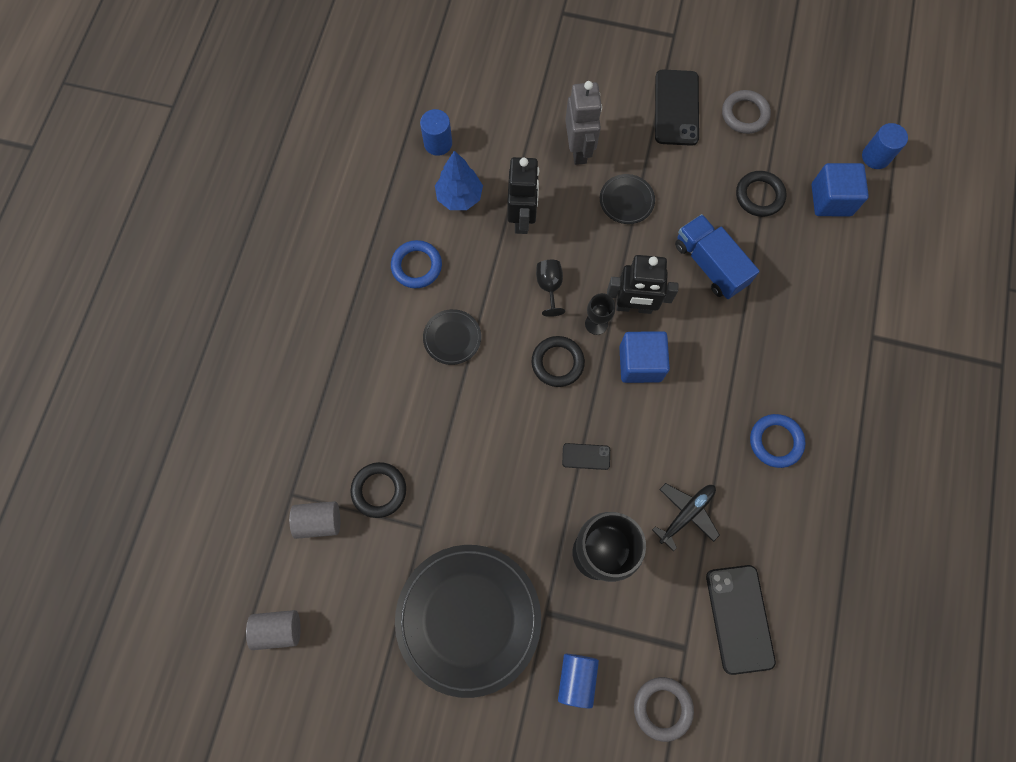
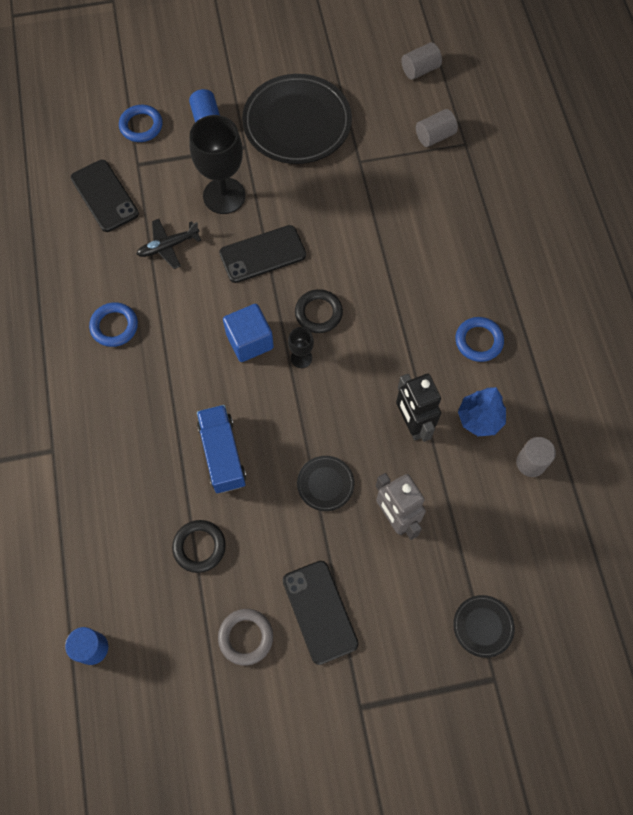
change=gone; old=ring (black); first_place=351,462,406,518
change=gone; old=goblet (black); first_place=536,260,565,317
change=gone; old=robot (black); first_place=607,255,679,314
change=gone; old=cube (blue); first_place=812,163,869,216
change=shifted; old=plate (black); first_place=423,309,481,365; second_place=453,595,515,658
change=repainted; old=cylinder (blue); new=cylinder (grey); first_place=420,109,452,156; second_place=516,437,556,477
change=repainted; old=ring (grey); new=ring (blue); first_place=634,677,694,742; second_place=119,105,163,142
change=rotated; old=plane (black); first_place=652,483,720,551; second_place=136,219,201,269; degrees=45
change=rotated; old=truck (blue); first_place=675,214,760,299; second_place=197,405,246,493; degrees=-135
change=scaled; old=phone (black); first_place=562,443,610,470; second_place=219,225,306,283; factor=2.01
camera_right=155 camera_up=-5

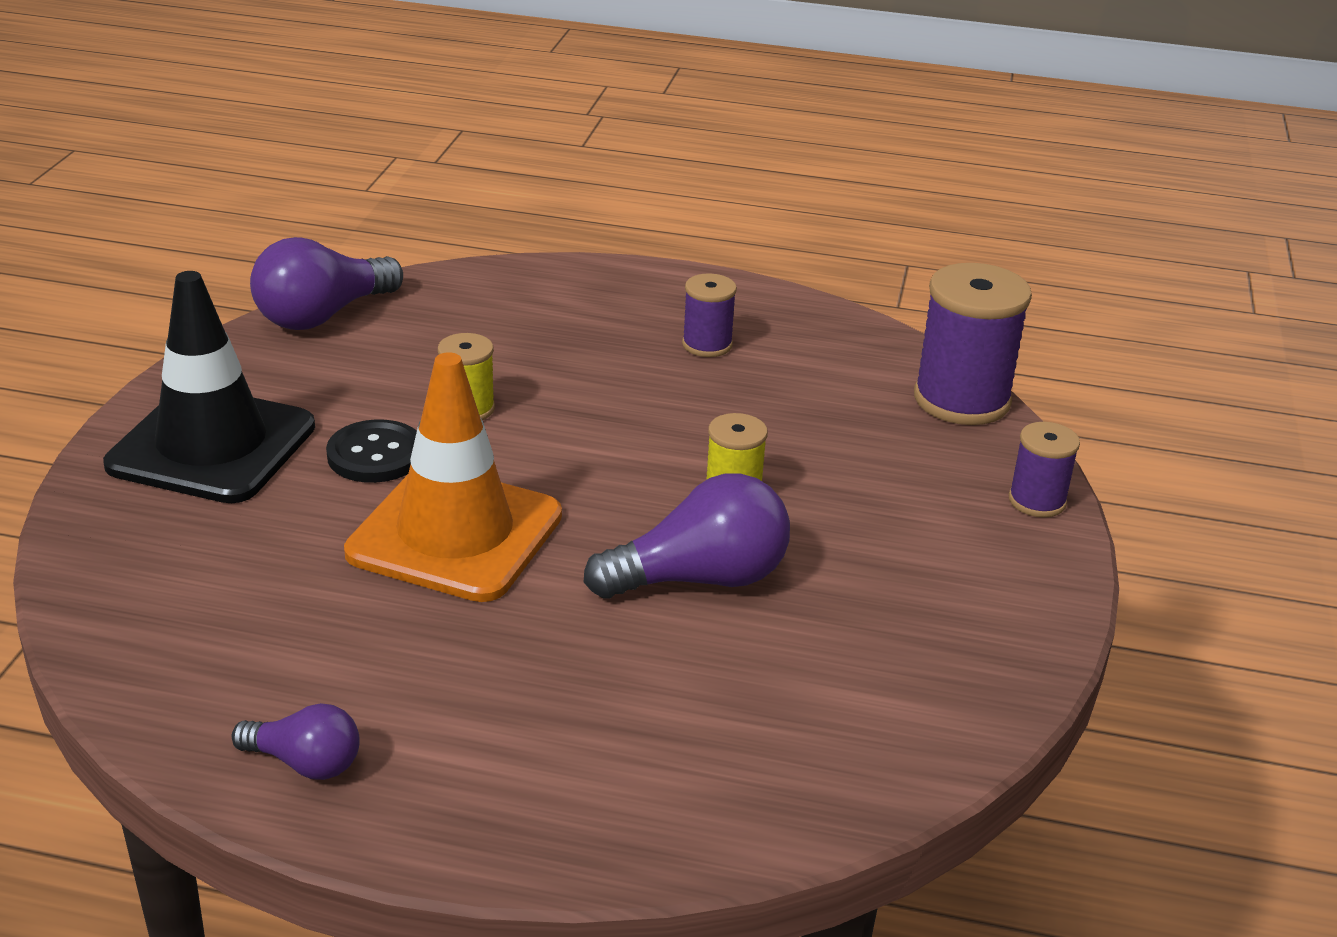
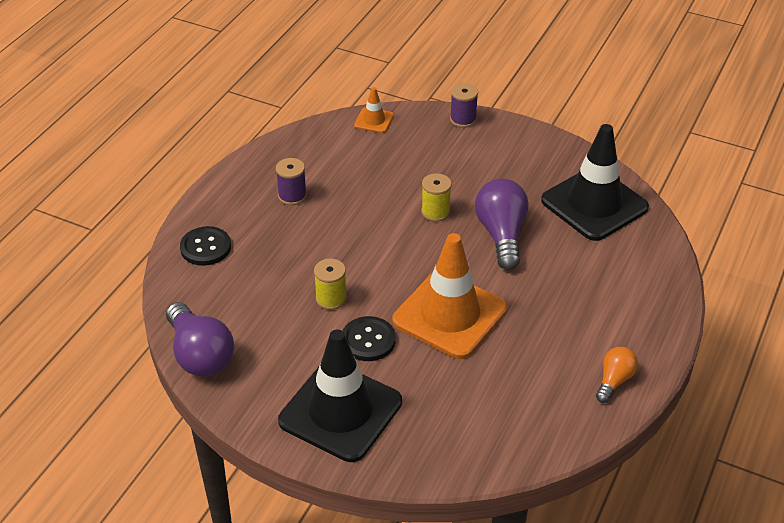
change=new; new=button (black); second_place=180,226,231,266
change=new; new=traffic cone (black); second_place=541,124,649,241
change=swapped; old=spool (purple); new=traffic cone (orange); first_place=914,263,1032,425; second_place=354,87,394,133
change=repainted; old=light bulb (purple); new=light bulb (orange); first_place=232,703,360,780; second_place=596,347,638,403
camera_right=-75 camera_up=10

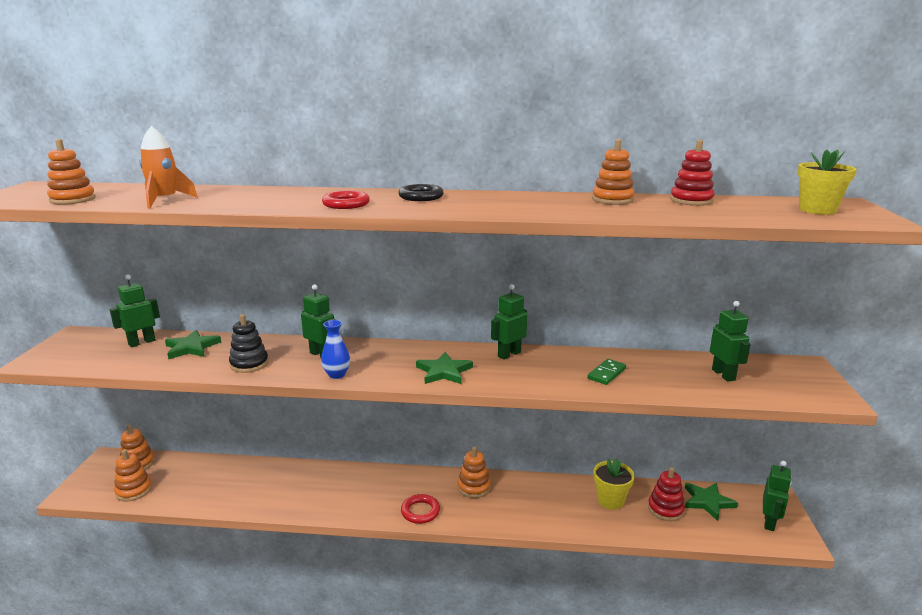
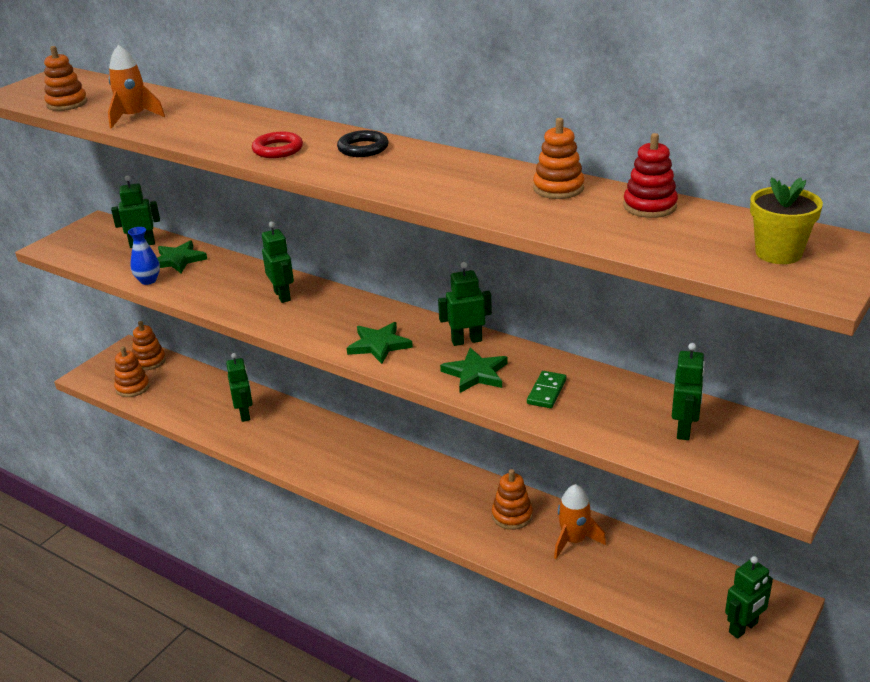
change=gone; old=stacking toy (black); first_place=229,314,268,373
change=gone; old=ring (red); first_place=401,494,440,524
change=gone; old=stacking toy (red); first_place=648,467,685,521
change=new; new=robot (green); second_place=226,353,253,422
change=shifted; old=vase (blue); first_place=321,320,350,379; second_place=128,227,160,285
change=shifted; old=stacking toy (orange); first_place=458,446,491,498; second_place=492,469,533,530
change=shifted; old=star (green); first_place=685,483,738,521; second_place=440,347,508,393
change=swapped; old=flower pot (yellow); new=rocket (orange); first_place=594,458,635,510; second_place=554,484,606,559
change=rotated; old=domino (green); first_place=587,359,626,385; second_place=527,371,566,408; degrees=-45
camera_right=30 camera_up=10

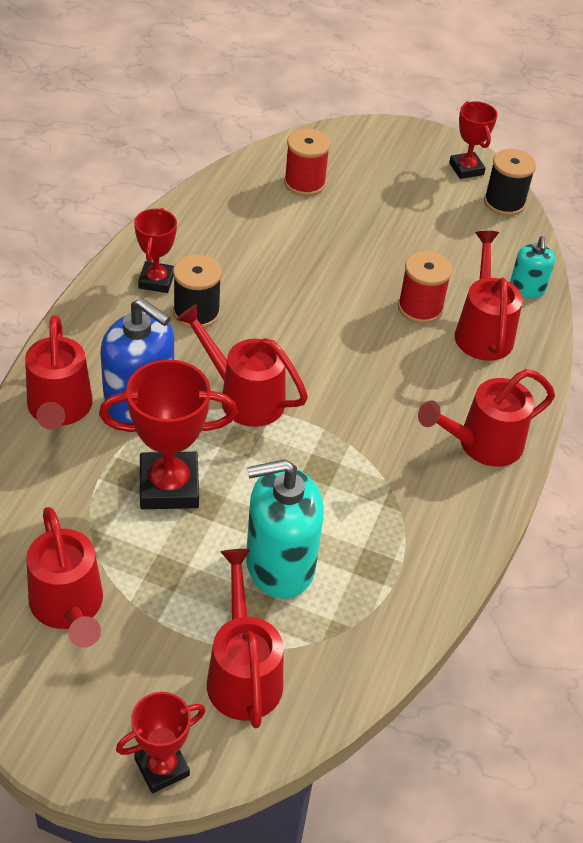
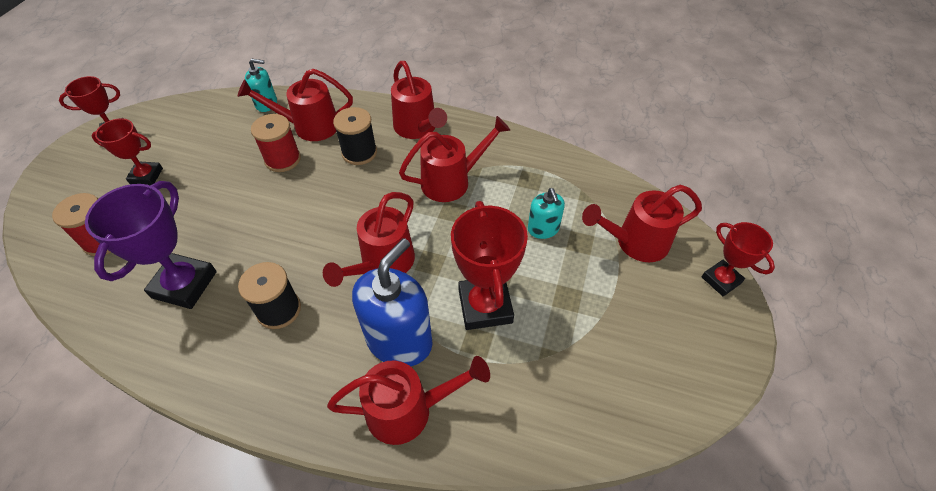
change=new; new=trophy (purple); second_place=85,181,217,309
change=shifted; old=watering can (red); first_place=26,507,103,648; second_place=399,116,510,202
change=shifted; old=trophy (red); first_place=134,208,177,293; second_place=92,118,163,185
change=shifted; old=spool (black); first_place=484,149,536,216; second_place=333,107,377,165
change=scaled; old=soap dispenser (turquoise); first_place=246,459,324,599; second_place=528,188,565,239; factor=0.53
camera_right=-90 camera_up=5

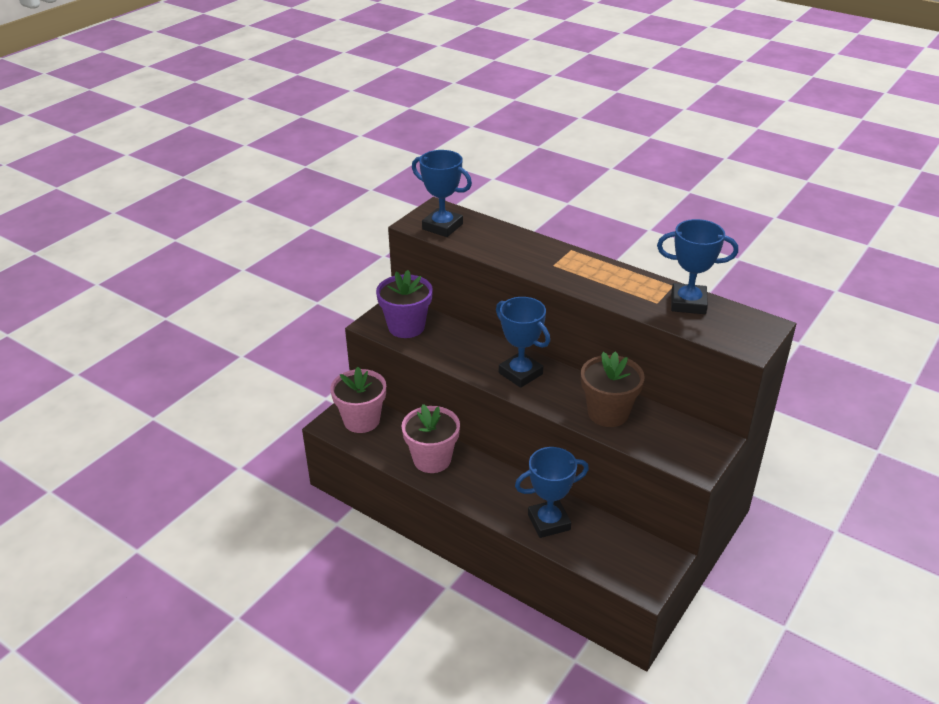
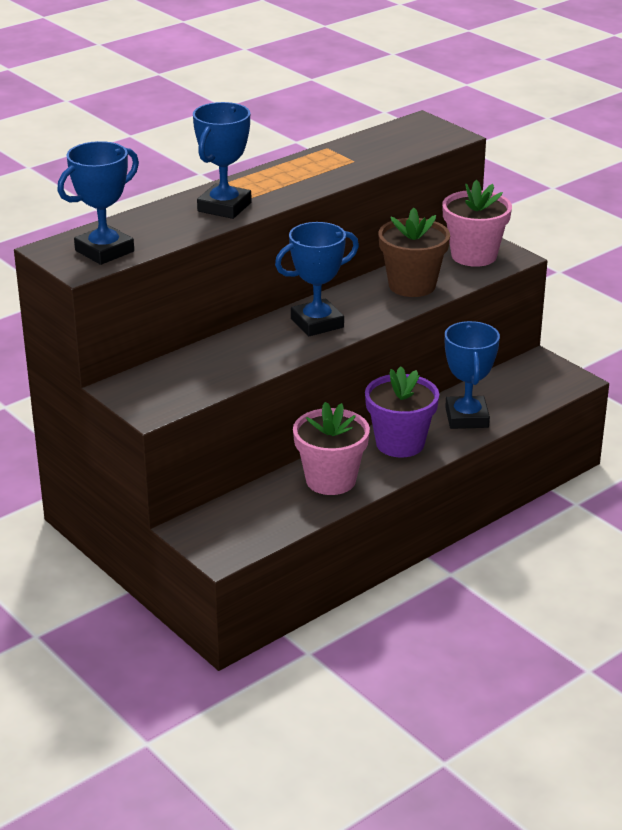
change=shifted; old=flower pot (pink); first_place=330,367,386,433; second_place=442,180,512,267
change=shifted; old=flower pot (purple); first_place=376,270,433,338; second_place=365,366,439,458
change=shifted; old=trophy (blue); first_place=657,219,738,314; second_place=193,102,252,219
camera_right=-75 camera_up=-5

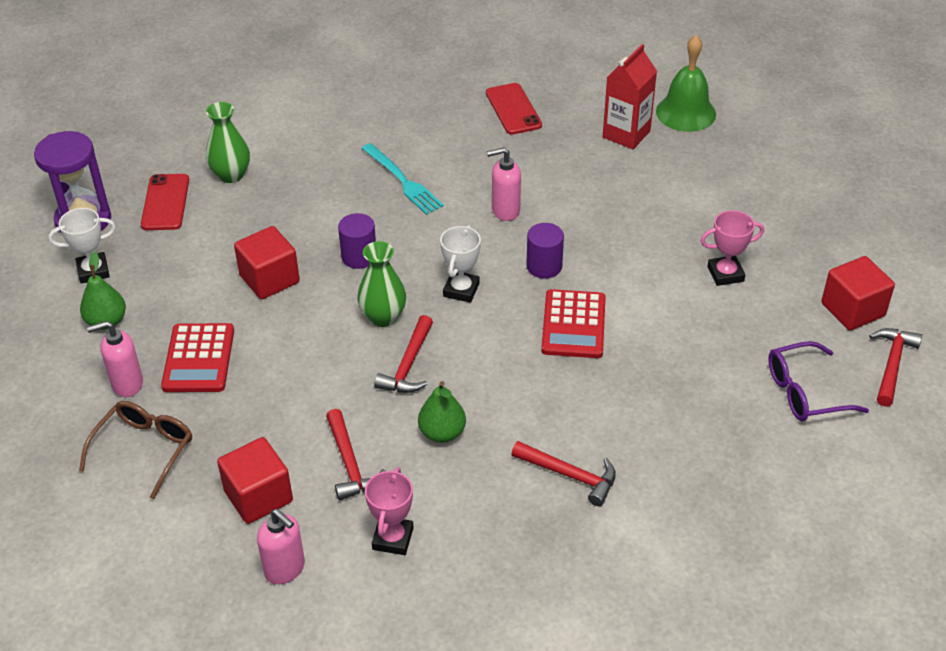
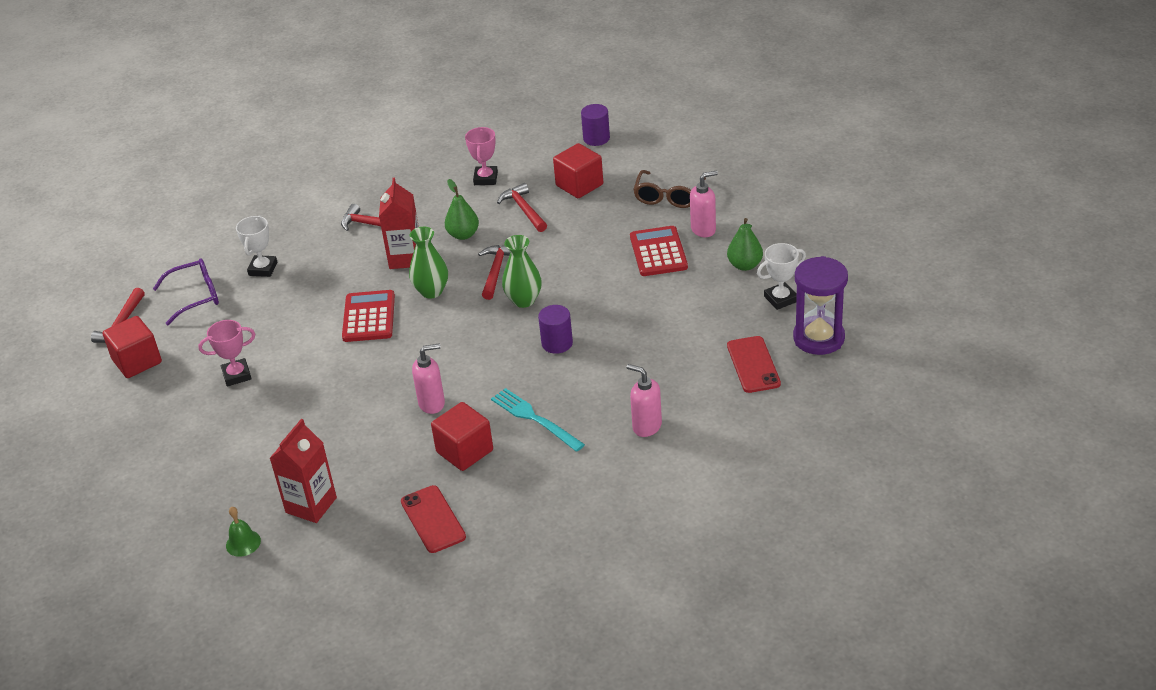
change=new; new=carton (red); second_place=379,178,419,269
change=shifted; old=vase (green); first_place=206,102,250,183; second_place=409,227,448,299
change=shifted; old=cube (red); first_place=234,226,300,299; second_place=431,402,493,471
change=shifted; old=soap dispenser (pink); first_place=257,509,305,584; second_place=626,364,662,437
change=shifted; old=trophy (white); first_place=440,225,481,303; second_place=236,215,277,277
change=shifted; old=cylinder (purple); first_place=526,223,564,279; second_place=581,104,610,146
change=scaled; old=bell (green); first_place=656,35,716,132; second_place=226,507,261,557; factor=0.53
camera_right=175 camera_up=-5

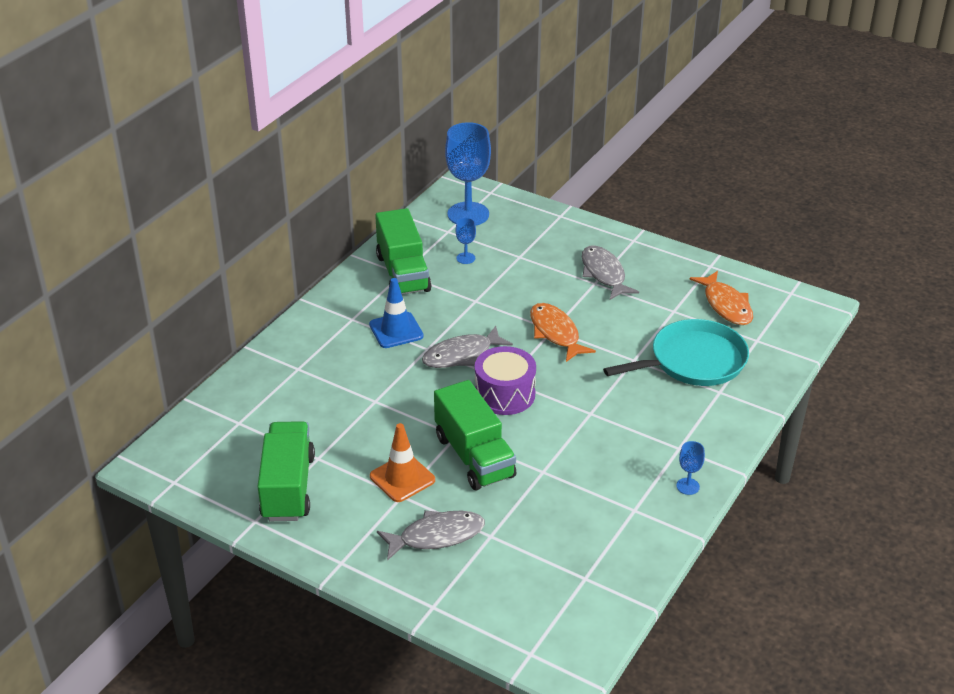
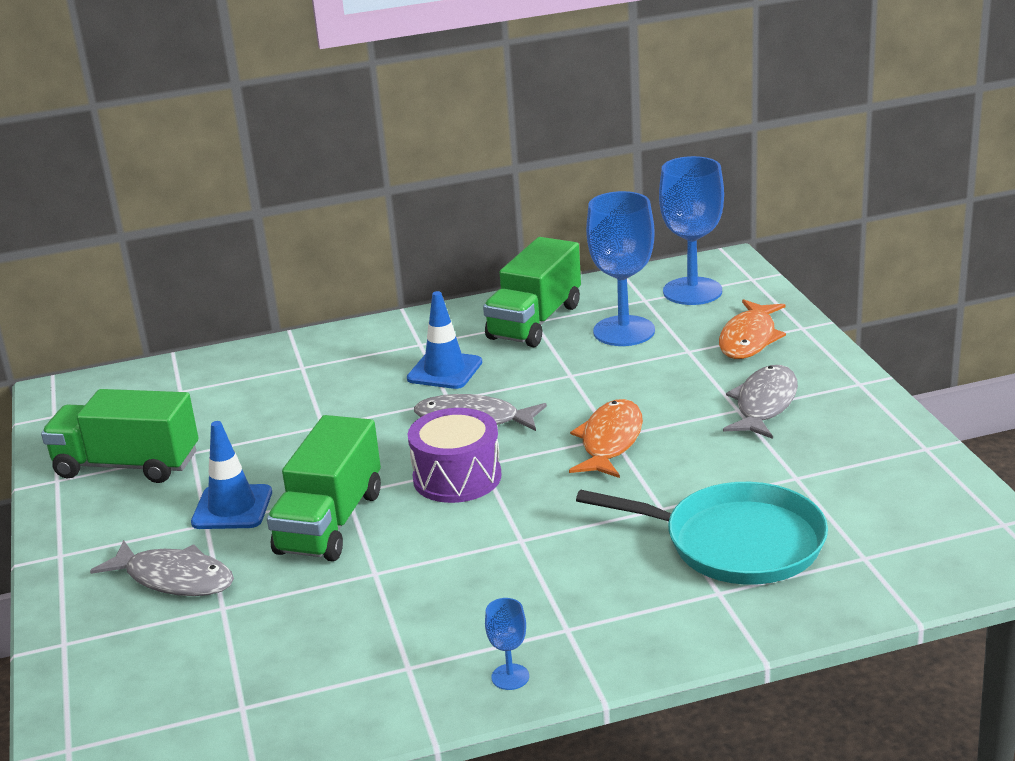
change=shifted; old=fish (orange); first_place=690,271,753,325; second_place=719,299,786,359
change=repainted; old=traffic cone (orange); new=traffic cone (blue); first_place=370,423,435,502; second_place=191,421,272,529
change=rotated; old=truck (green); first_place=257,421,315,521; second_place=41,389,199,483; degrees=-120
change=scaled; old=goblet (blue); first_place=456,218,476,264; second_place=586,191,655,346; factor=2.29
camera_right=45 camera_up=-10

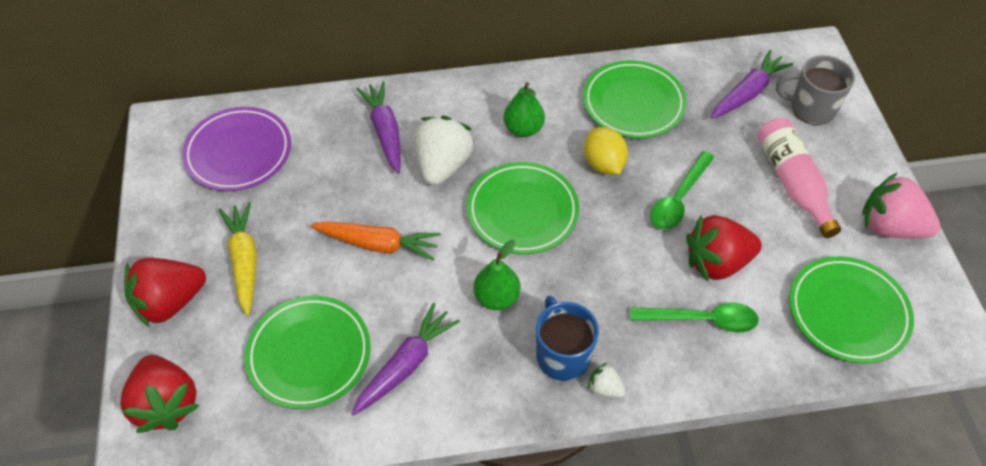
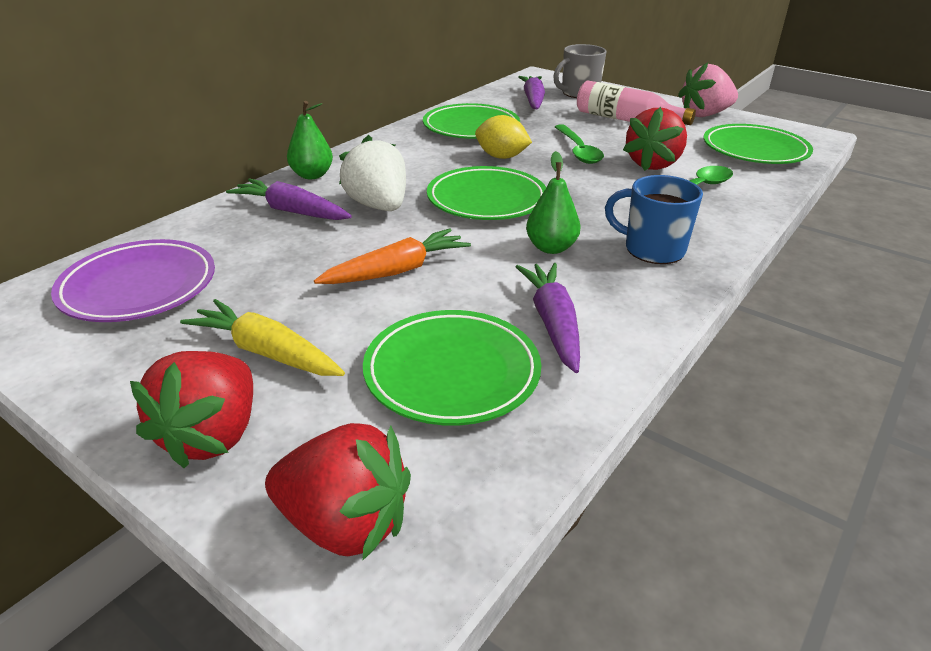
change=gone; old=strawberry (white); first_place=588,363,626,398
change=shifted; old=pear (green); first_place=503,82,545,137; second_place=287,101,333,179
camera_right=-45 camera_up=-20

